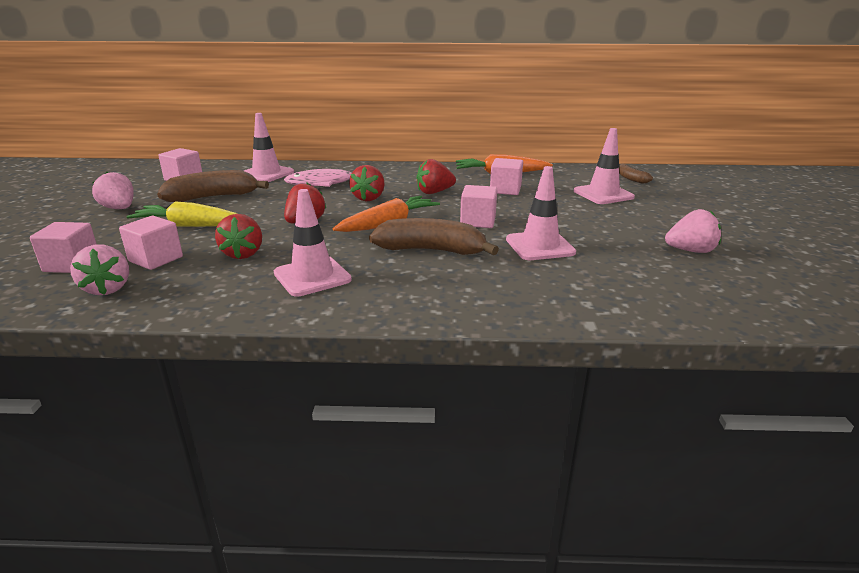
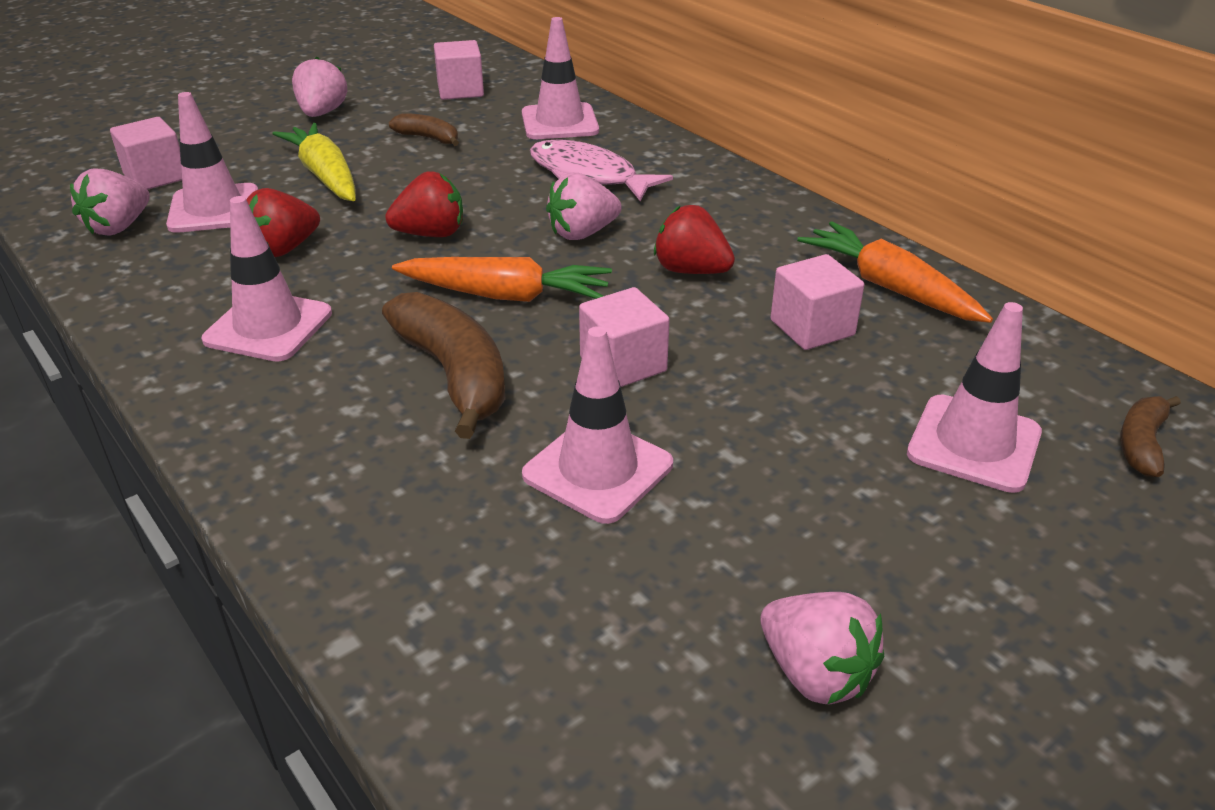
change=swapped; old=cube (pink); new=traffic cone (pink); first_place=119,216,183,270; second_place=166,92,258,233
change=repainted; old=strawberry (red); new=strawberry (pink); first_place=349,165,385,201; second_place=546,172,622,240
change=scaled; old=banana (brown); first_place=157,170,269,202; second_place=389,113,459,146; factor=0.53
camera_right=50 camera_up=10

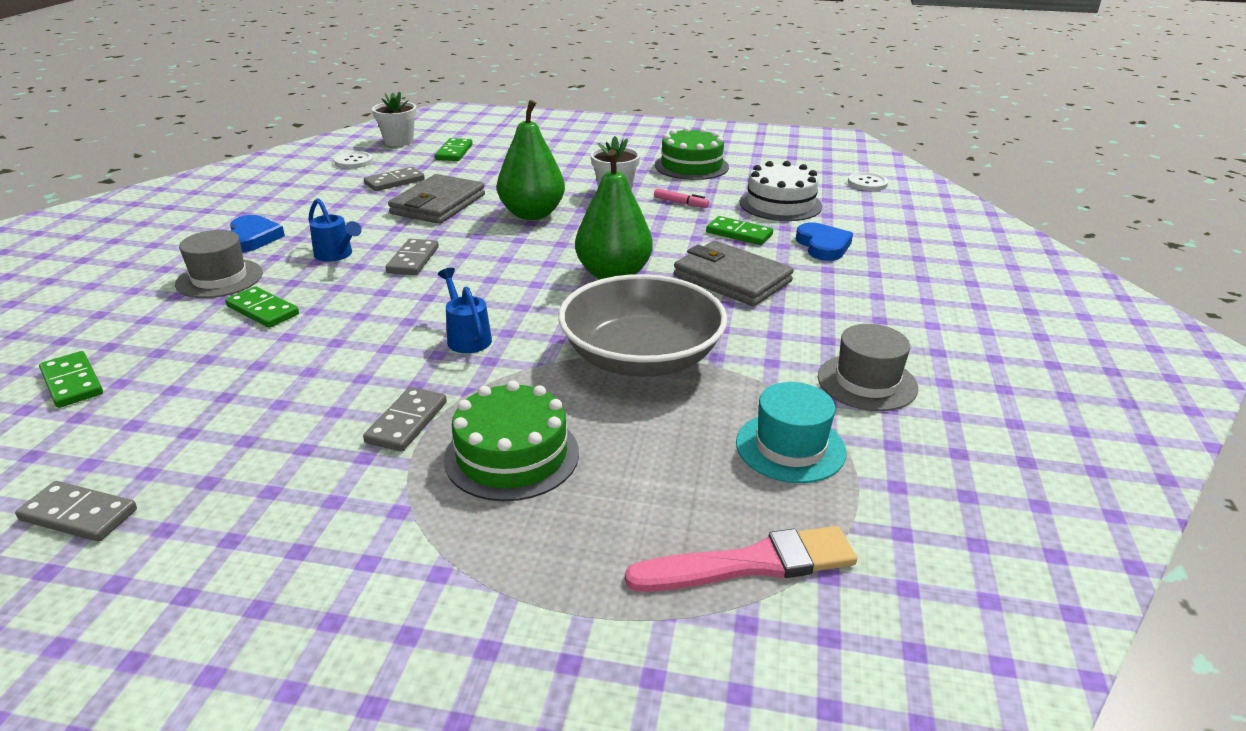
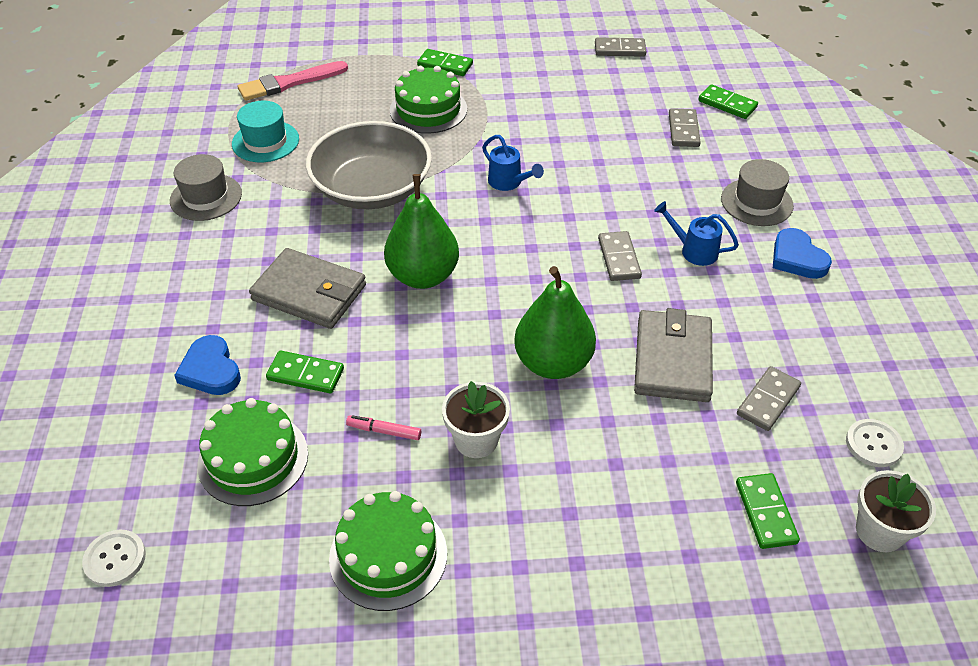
change=shifted; old=domino (green); first_place=225,287,299,328; second_place=417,49,473,76
change=shifted; old=domino (grey); first_place=363,387,447,452; second_place=669,108,701,147
change=repainted; old=cake (white); new=cake (green); first_place=740,161,822,221; second_place=198,398,308,506
camera_right=165 camera_up=15

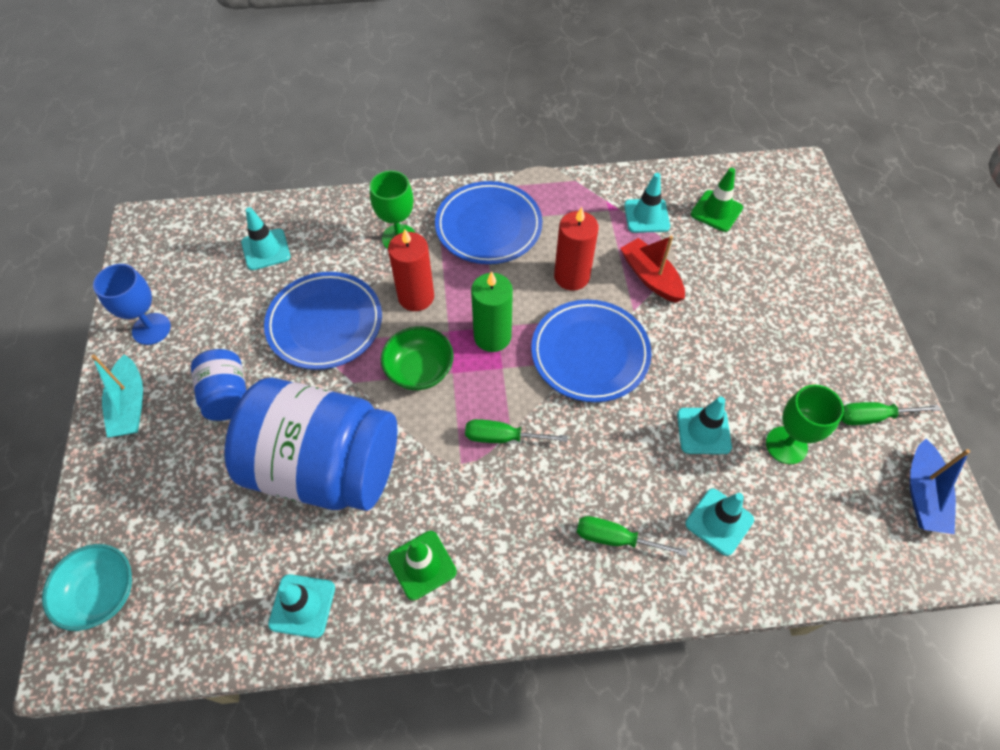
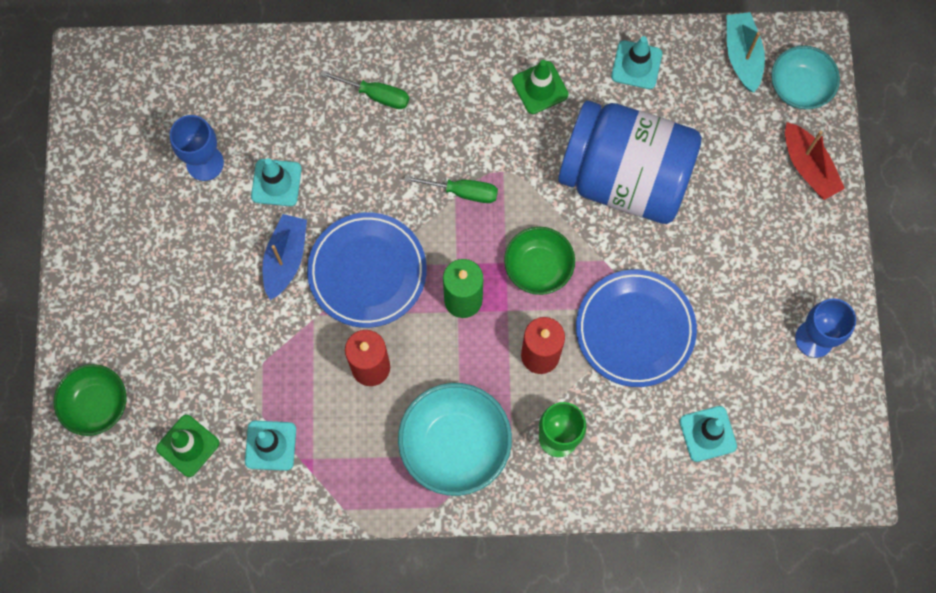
change=gone; old=jar (blue); first_place=191,349,247,421
change=gone; old=traffic cone (turquoise); first_place=685,488,754,556
change=gone; old=screwdriver (green); first_place=841,402,941,425
change=new; new=bowl (green); second_place=54,364,126,436
change=shifted; old=boat (turquoise); first_place=91,354,143,438; second_place=727,12,765,92
change=shifted; old=boat (red); first_place=620,235,685,303; second_place=785,122,845,200
change=shifted; old=boat (blue); first_place=910,439,970,534; second_place=263,214,307,300
change=swapped; old=plate (blue); new=bowl (turquoise); first_place=435,181,542,264; second_place=398,383,512,496
change=repainted; old=goblet (green); new=goblet (blue); first_place=766,384,844,464; second_place=170,115,224,181
camera_right=-175 camera_up=15

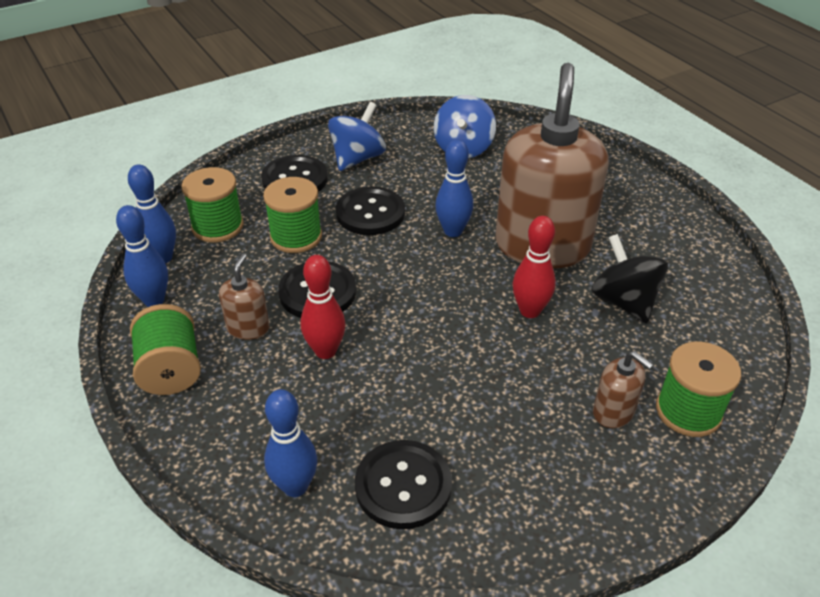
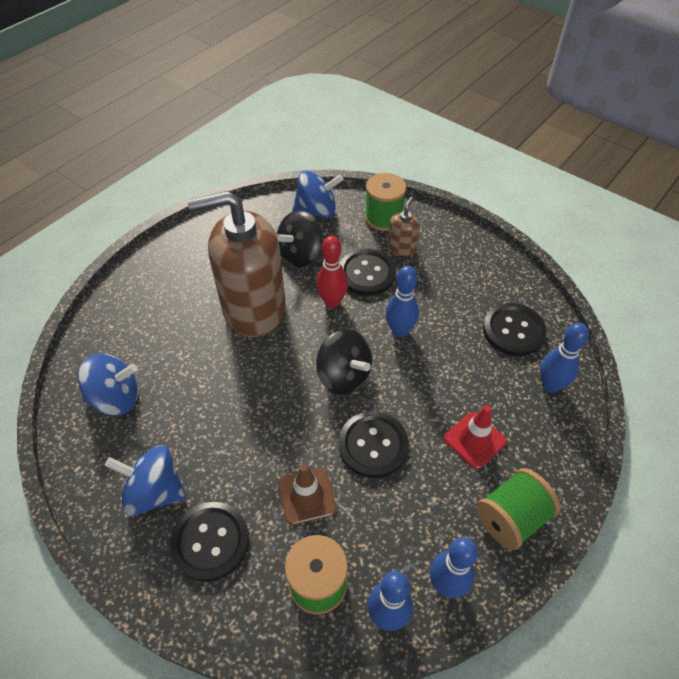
change=gone; old=soap dispenser (brown); first_place=219,254,270,340
change=gone; old=bowling pin (red); first_place=301,255,346,359
change=new; new=spinning top (blue); second_place=292,171,343,218
change=new; new=spinning top (black); second_place=316,329,372,395
change=new; new=traffic cone (red); second_place=444,405,507,469
change=shifted; old=button (black); first_place=336,187,405,235; second_place=341,249,396,296
change=shifted; old=bowling pin (blue); first_place=435,139,473,237; second_place=386,266,419,337
change=swapped; old=spool (green); new=traffic cone (brown); first_place=263,177,322,253; second_place=278,464,336,525
camera_right=-110 camera_up=10

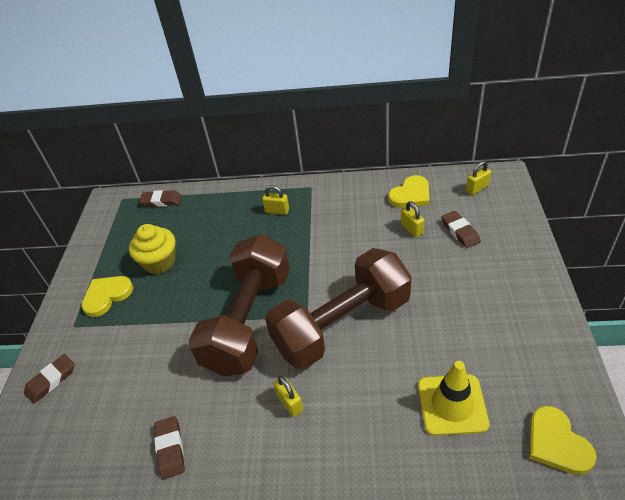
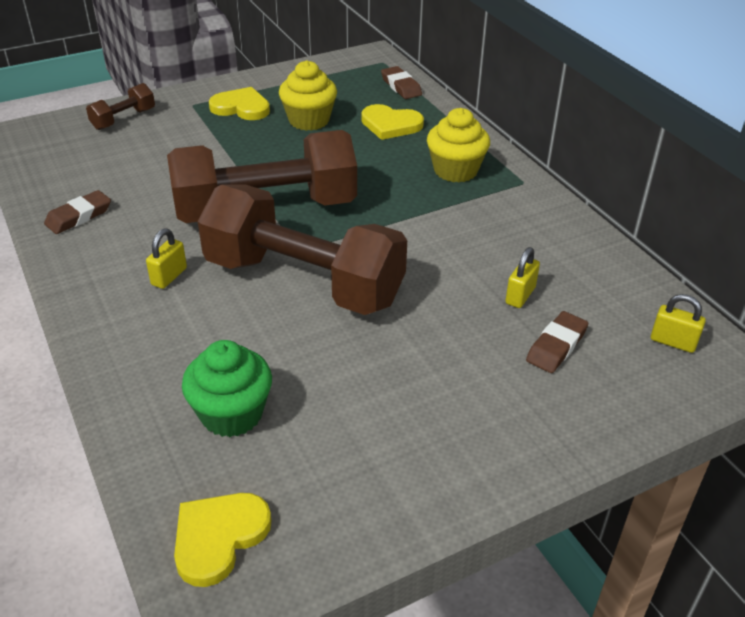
change=shifted; old=heart (yellow); first_place=388,175,429,208; second_place=361,104,424,140
change=swapped; old=eraser (brown); new=dumbbell (brown); first_place=24,354,75,404; second_place=86,83,155,130
change=swapped; old=padlock (yellow); new=cupcake (yellow); first_place=262,185,289,215; second_place=427,108,490,182
change=swapped; old=traffic cone (yellow); new=cupcake (green); first_place=418,361,489,436; second_place=182,340,272,437
camera_right=55 camera_up=-5

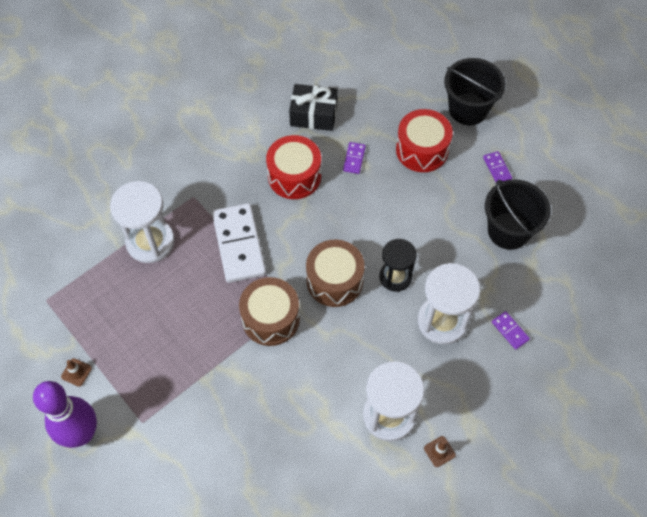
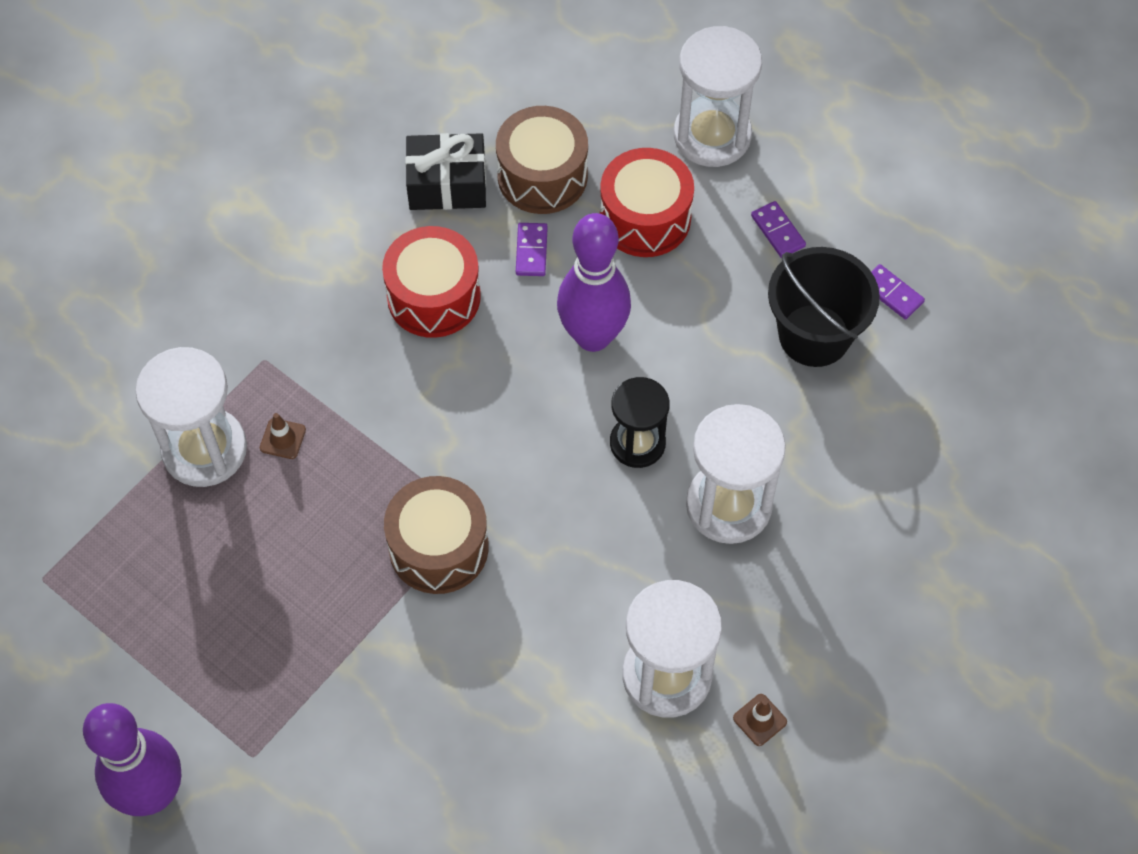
change=gone; old=domino (white); first_place=212,203,266,283
change=new; new=bowling pin (purple); second_place=557,213,631,352
change=shifted; old=traffic cone (brown); first_place=61,358,92,387; second_place=260,413,306,459
change=shifted; old=drum (brown); first_place=306,239,365,307; second_place=496,106,588,214
change=shifted; old=domino (purple); first_place=492,311,530,350; second_place=871,264,925,319
change=swapped; old=bucket (black); new=hourglass (white); first_place=444,58,505,125; second_place=674,26,762,167
camera_right=-10 camera_up=0

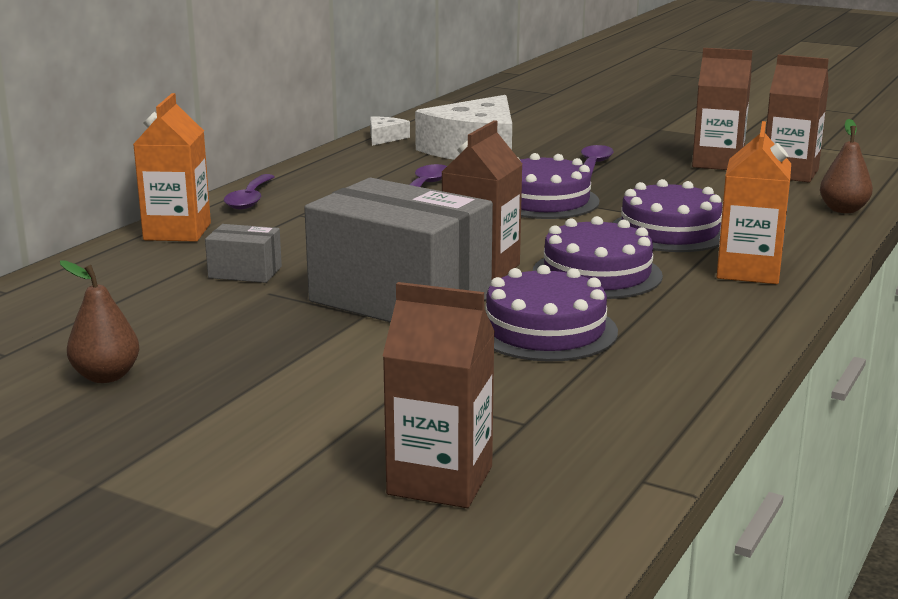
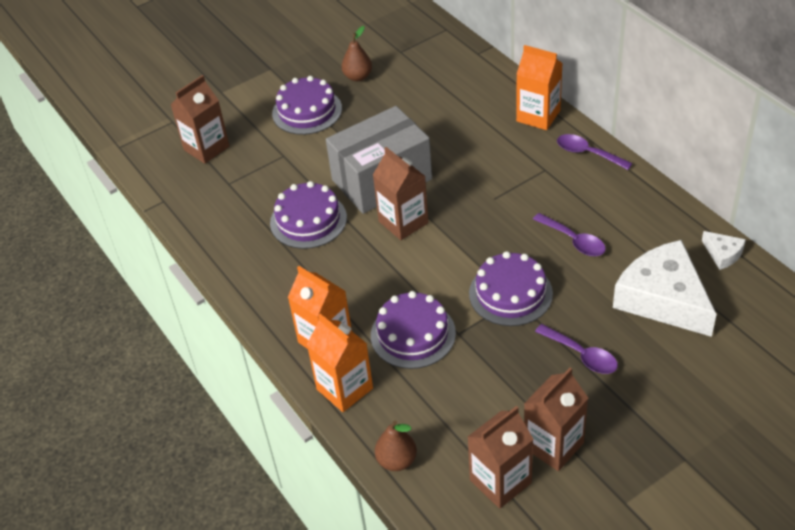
change=gone; old=box (grey); first_place=205,224,282,283
change=new; new=carton (orange); second_place=307,314,373,412
change=shifted; old=cake (purple); first_place=533,216,663,299; second_place=272,76,342,135
camera_right=120 camera_up=25

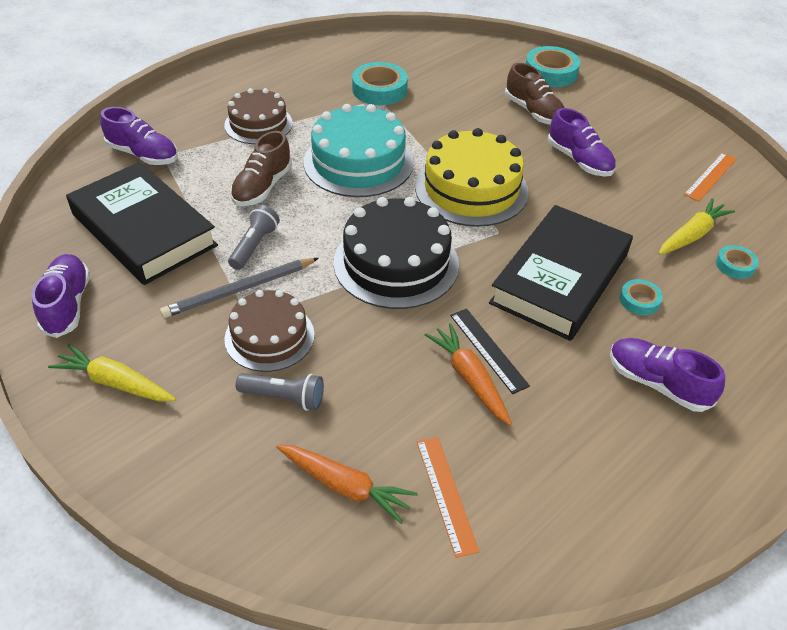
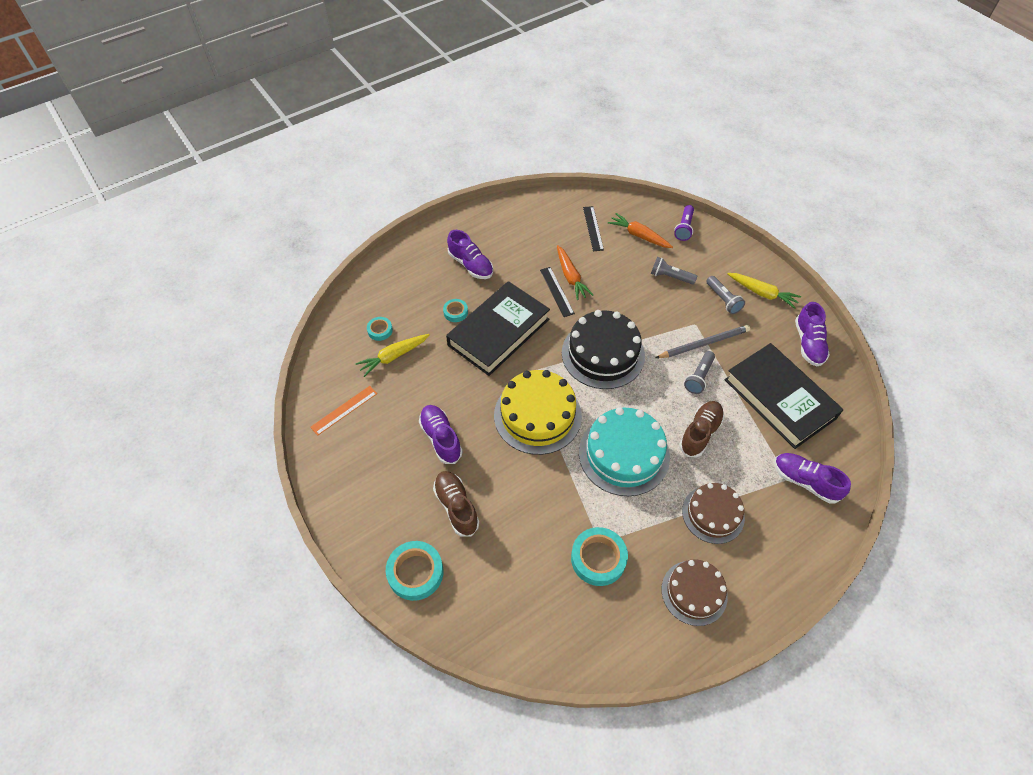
change=new; new=flashlight (purple); second_place=674,205,694,241
change=new; new=flashlight (grey); second_place=706,276,745,314
change=shifted; old=cake (brown); first_place=224,290,315,372; second_place=661,559,728,626
change=repainted; old=ruler (orange); new=ruler (black); first_place=417,437,479,558; second_place=583,206,604,251
camera_right=-170 camera_up=10

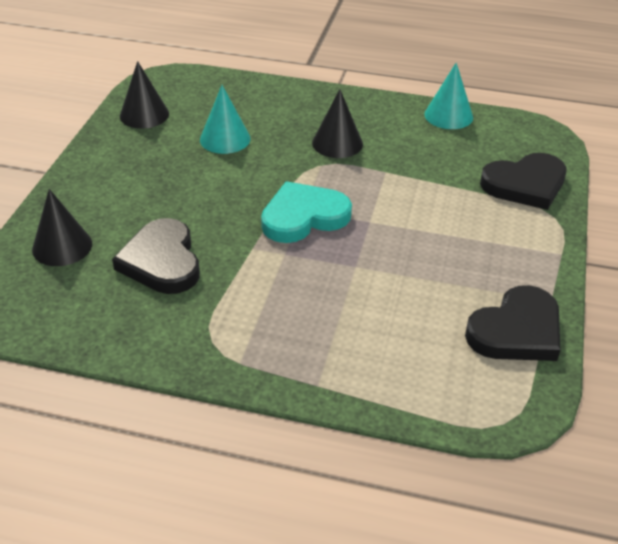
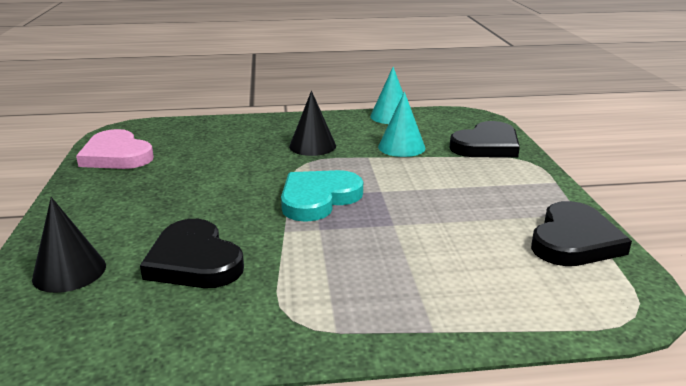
change=shifted; old=cone (turquoise); first_place=200,85,250,154; second_place=378,92,426,157
change=swapped; old=cone (black); new=heart (pink); first_place=120,61,169,129; second_place=76,129,154,169
camera_right=-20 camera_up=-15

